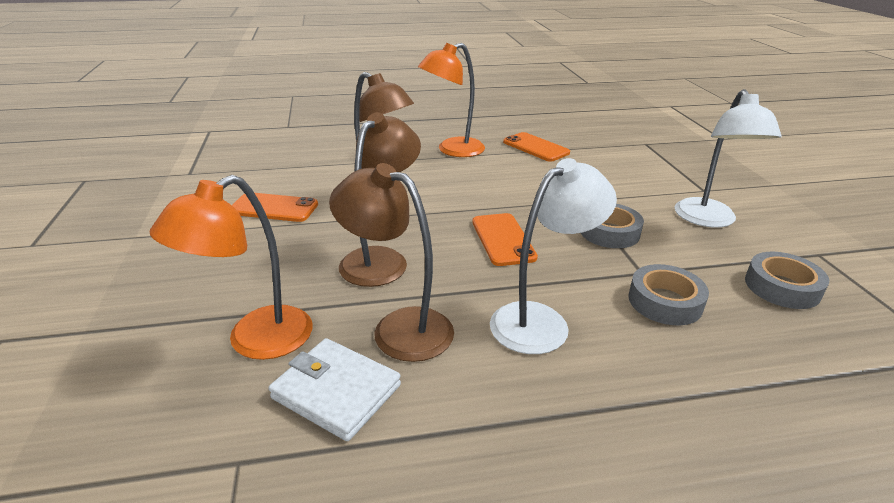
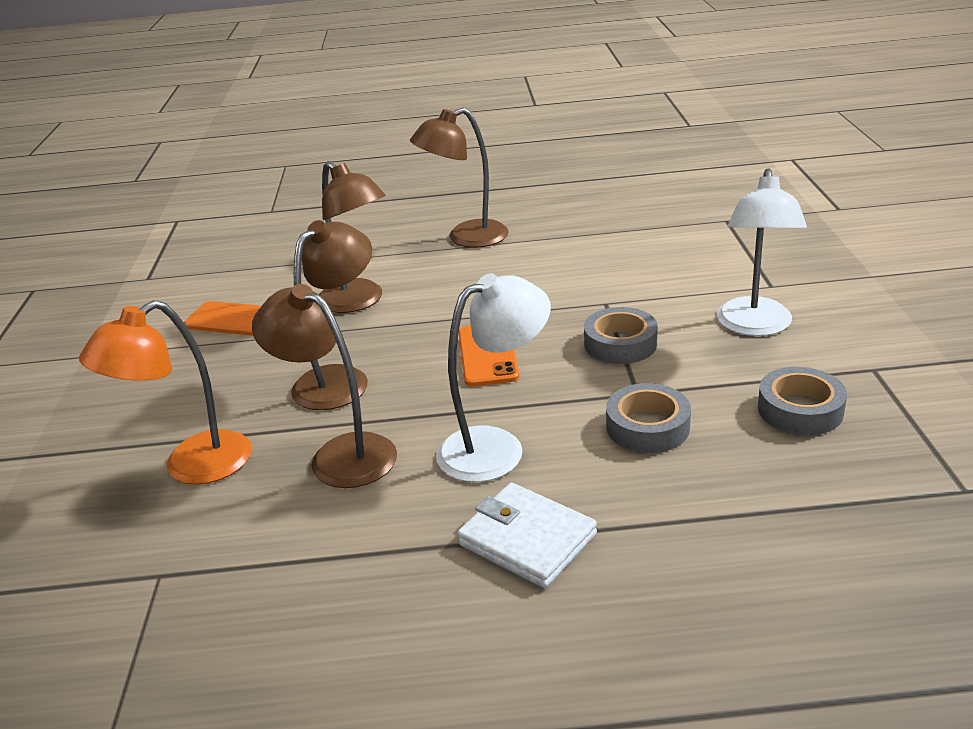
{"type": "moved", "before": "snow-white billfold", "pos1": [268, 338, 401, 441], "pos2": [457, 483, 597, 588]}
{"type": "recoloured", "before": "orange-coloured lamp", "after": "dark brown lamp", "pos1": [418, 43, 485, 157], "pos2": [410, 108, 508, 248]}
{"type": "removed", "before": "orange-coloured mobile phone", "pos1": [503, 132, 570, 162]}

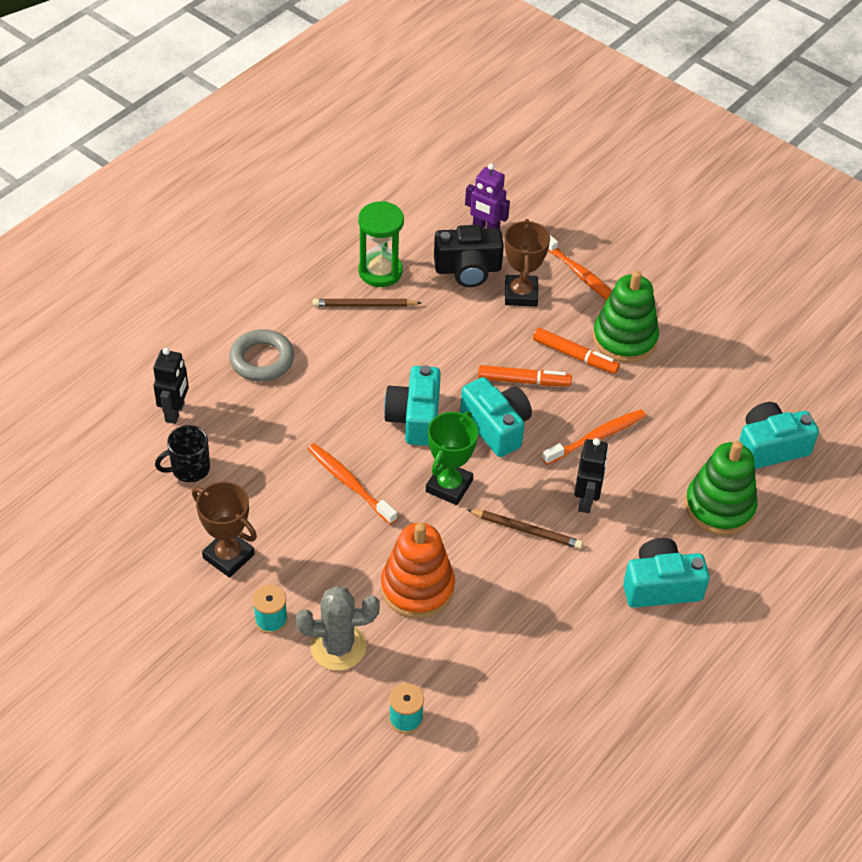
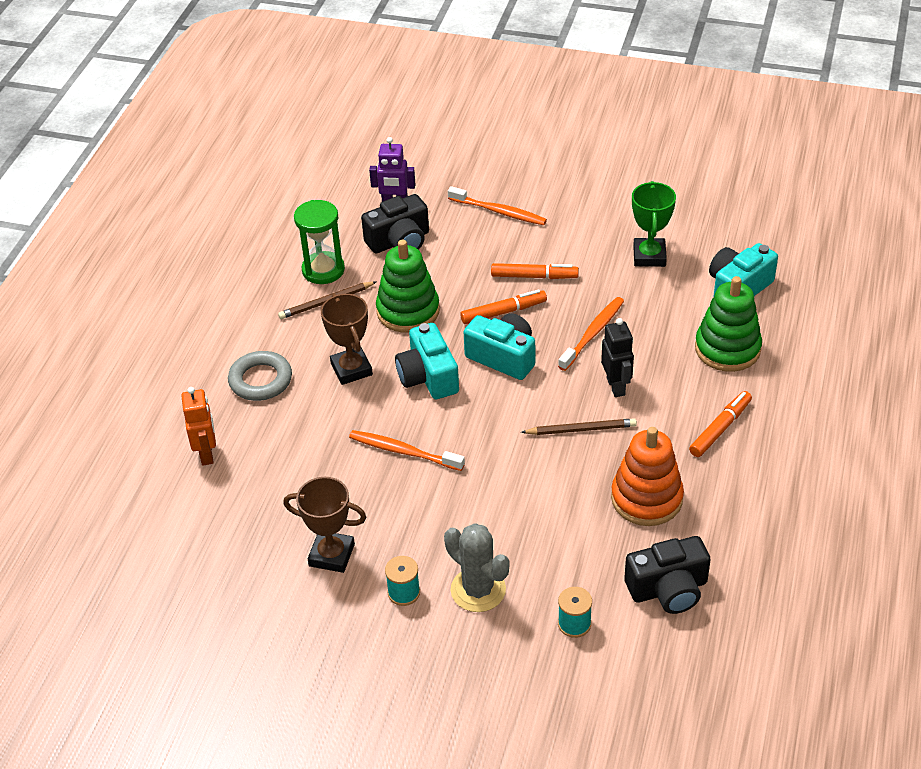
{"type": "recoloured", "before": "ebony robot figure", "after": "orange-coloured robot figure", "pos1": [153, 348, 189, 424], "pos2": [181, 387, 216, 465]}
{"type": "removed", "before": "ebony coffee mug", "pos1": [155, 425, 210, 482]}
{"type": "turned", "before": "gray saguaro cactus", "pos1": [296, 586, 380, 671], "pos2": [444, 523, 510, 612], "turn": 75}
{"type": "moved", "before": "orange-coloured ring stacker", "pos1": [381, 523, 455, 619], "pos2": [611, 427, 684, 526]}
{"type": "moved", "before": "leaf-green trophy", "pos1": [426, 411, 478, 505], "pos2": [632, 181, 676, 267]}
{"type": "moved", "before": "dark brown trophy", "pos1": [504, 219, 550, 307], "pos2": [321, 294, 373, 385]}
{"type": "moved", "before": "leaf-green ring stacker", "pos1": [593, 271, 659, 363], "pos2": [376, 240, 440, 333]}
{"type": "replaced", "before": "teal photo camera", "after": "orange-coloured felt pen", "pos1": [623, 538, 710, 608], "pos2": [689, 391, 752, 457]}
{"type": "added", "after": "ebony photo camera", "pos2": [624, 536, 711, 614]}

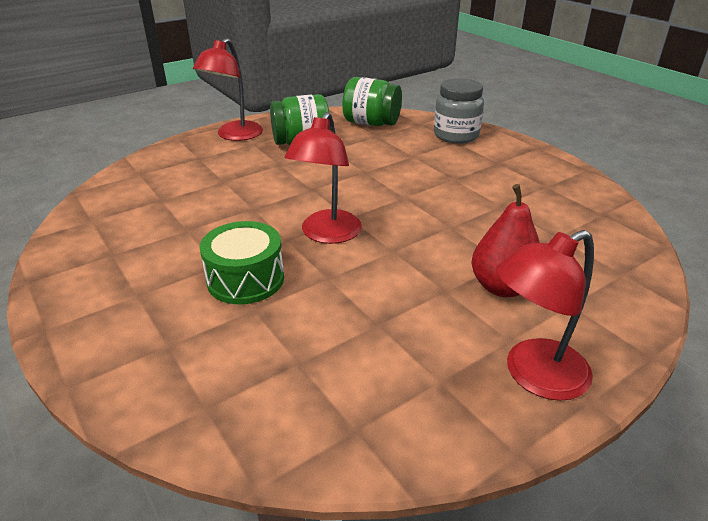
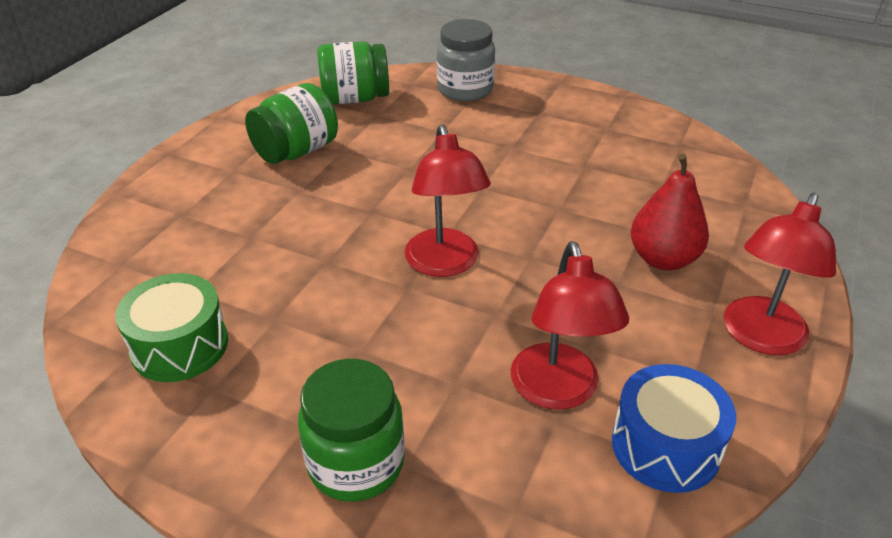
{"type": "moved", "before": "scarlet lamp", "pos1": [193, 38, 263, 141], "pos2": [511, 241, 629, 409]}
{"type": "moved", "before": "leaf-green snare drum", "pos1": [200, 221, 284, 304], "pos2": [115, 273, 228, 382]}
{"type": "added", "after": "leaf-green jar", "pos2": [298, 359, 405, 502]}
{"type": "added", "after": "cobalt snare drum", "pos2": [612, 364, 736, 493]}

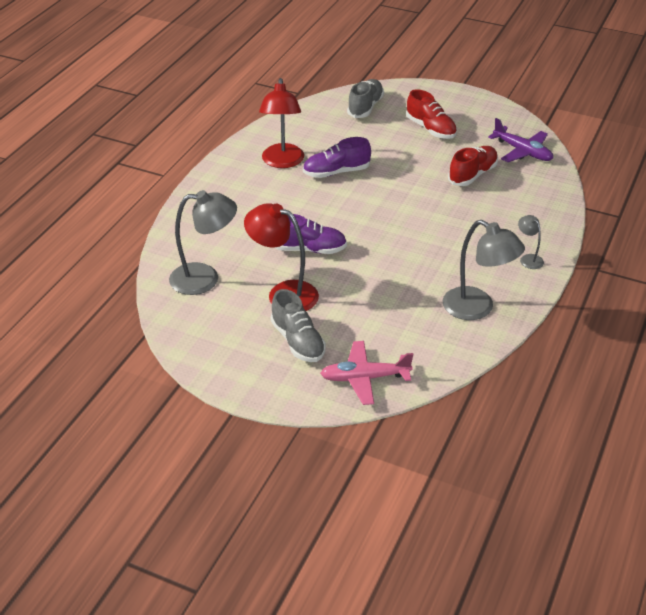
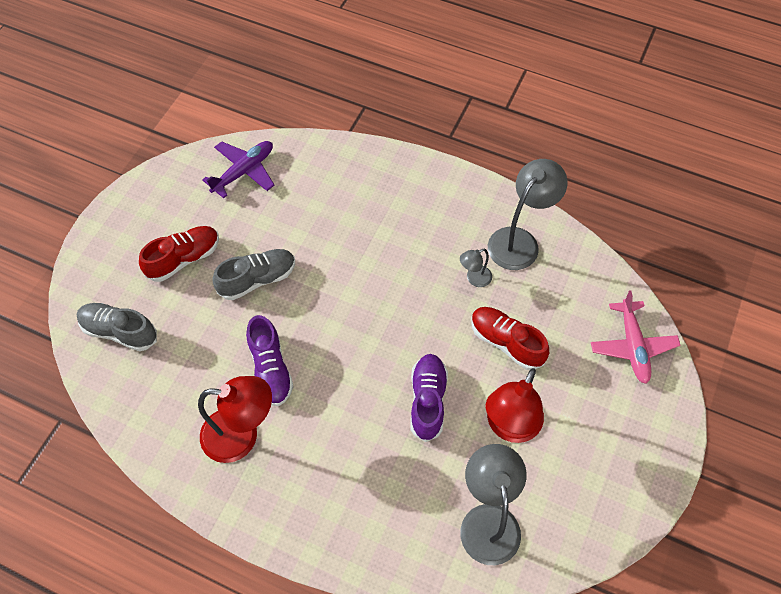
{"type": "moved", "before": "gray lace-up shoe", "pos1": [271, 289, 326, 362], "pos2": [212, 249, 295, 300]}
{"type": "moved", "before": "scarlet lace-up shoe", "pos1": [448, 146, 498, 186], "pos2": [471, 307, 549, 370]}
{"type": "moved", "before": "gray lamp", "pos1": [518, 215, 544, 269], "pos2": [460, 249, 492, 287]}

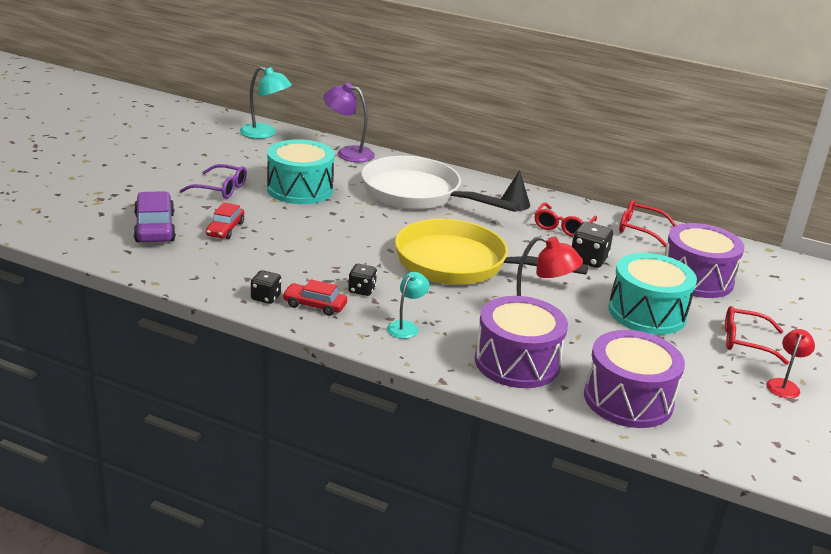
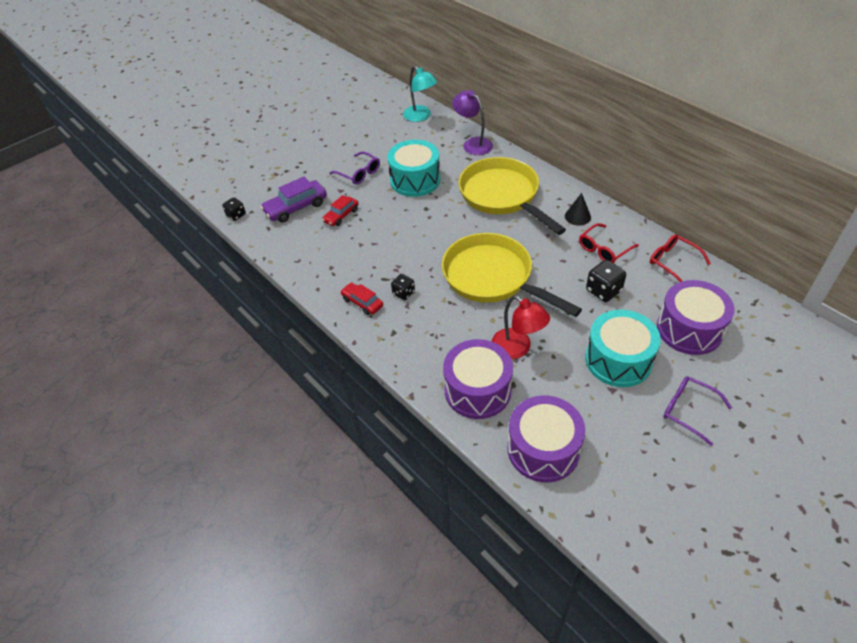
{"type": "turned", "before": "royal purple car", "pos1": [133, 191, 176, 242], "pos2": [261, 177, 327, 223], "turn": -135}
{"type": "moved", "before": "ebony die", "pos1": [251, 270, 281, 304], "pos2": [222, 197, 246, 221]}
{"type": "recoloured", "before": "snow-white skillet", "after": "yellow skillet", "pos1": [361, 156, 520, 212], "pos2": [459, 157, 566, 235]}
{"type": "removed", "before": "teal lamp", "pos1": [387, 272, 429, 339]}
{"type": "recoloured", "before": "scarlet eyeglasses", "after": "royal purple eyeglasses", "pos1": [725, 306, 789, 365], "pos2": [663, 376, 732, 446]}
{"type": "removed", "before": "scarlet lamp", "pos1": [767, 329, 815, 399]}

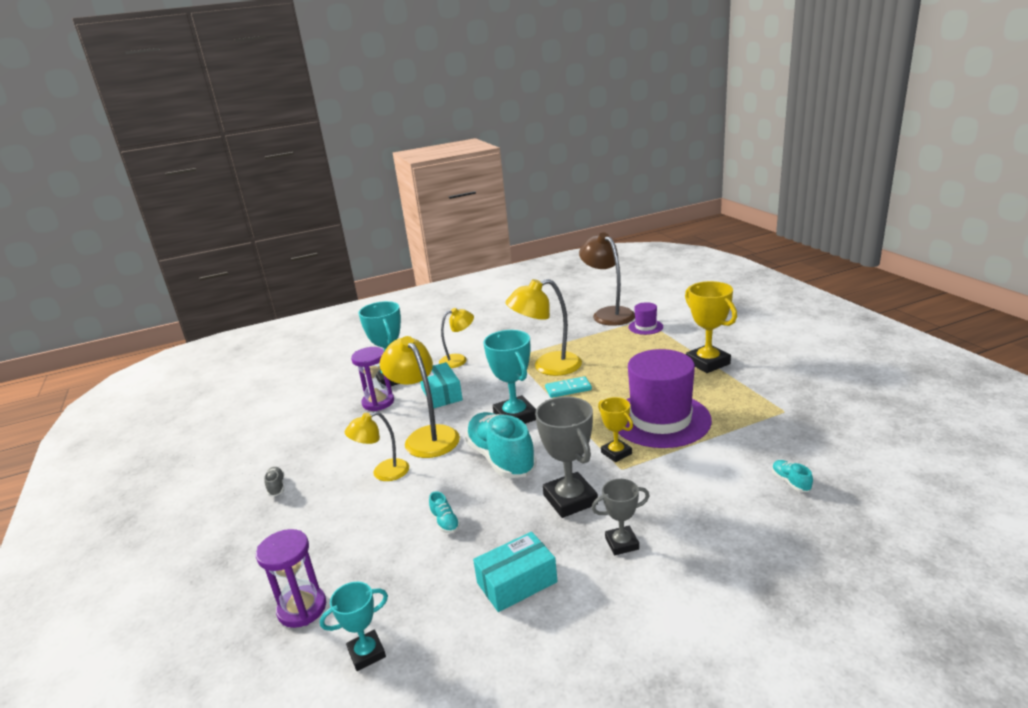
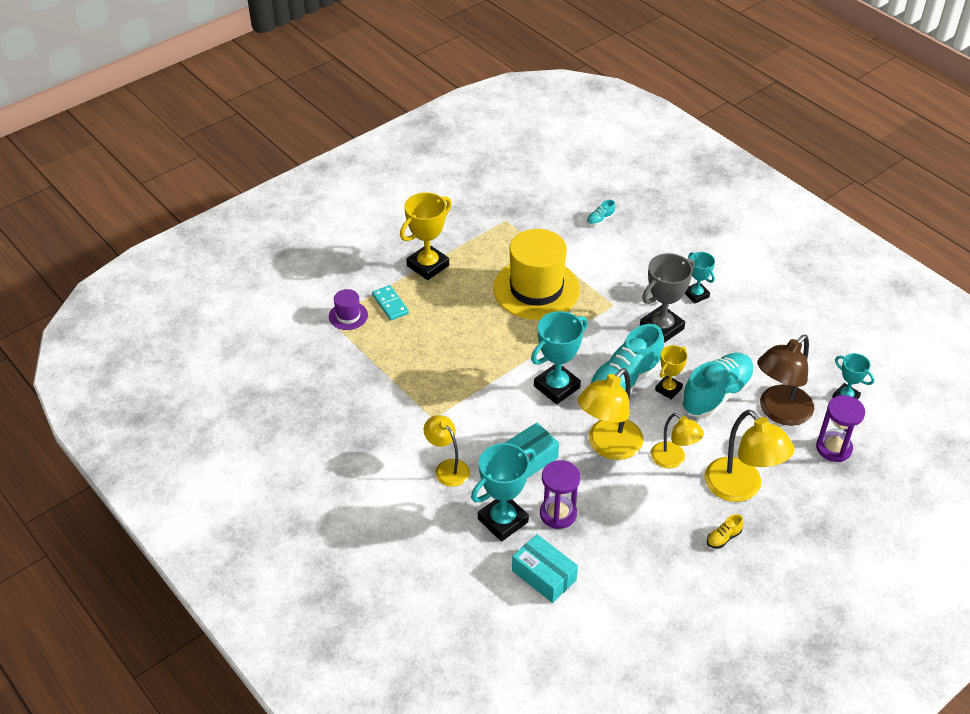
{"type": "recoloured", "before": "gray lace-up shoe", "after": "yellow lace-up shoe", "pos1": [264, 467, 284, 496], "pos2": [707, 514, 744, 549]}
{"type": "resized", "before": "teal lace-up shoe", "pos1": [429, 491, 460, 533], "pos2": [681, 353, 755, 418], "scale": 2.46}
{"type": "moved", "before": "teal box", "pos1": [473, 532, 557, 612], "pos2": [512, 534, 578, 603]}
{"type": "moved", "before": "yellow lamp", "pos1": [506, 279, 582, 376], "pos2": [705, 410, 795, 502]}
{"type": "moved", "before": "teal domino", "pos1": [545, 376, 592, 398], "pos2": [372, 285, 409, 320]}
{"type": "moved", "before": "dark brown lamp", "pos1": [579, 232, 635, 326], "pos2": [757, 335, 814, 426]}
{"type": "recoloured", "before": "gray trophy", "after": "teal trophy", "pos1": [592, 479, 649, 555], "pos2": [685, 252, 715, 303]}
{"type": "moved", "before": "yellow trophy", "pos1": [598, 397, 633, 462], "pos2": [655, 345, 688, 400]}
{"type": "recoloured", "before": "royal purple hat", "after": "yellow hat", "pos1": [618, 349, 712, 448], "pos2": [493, 229, 580, 320]}

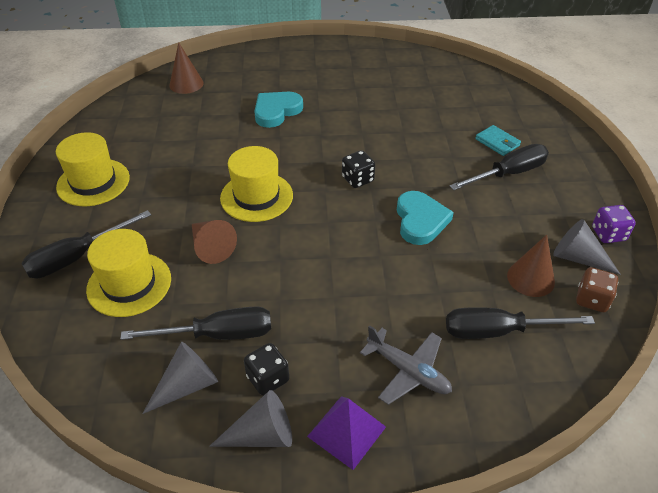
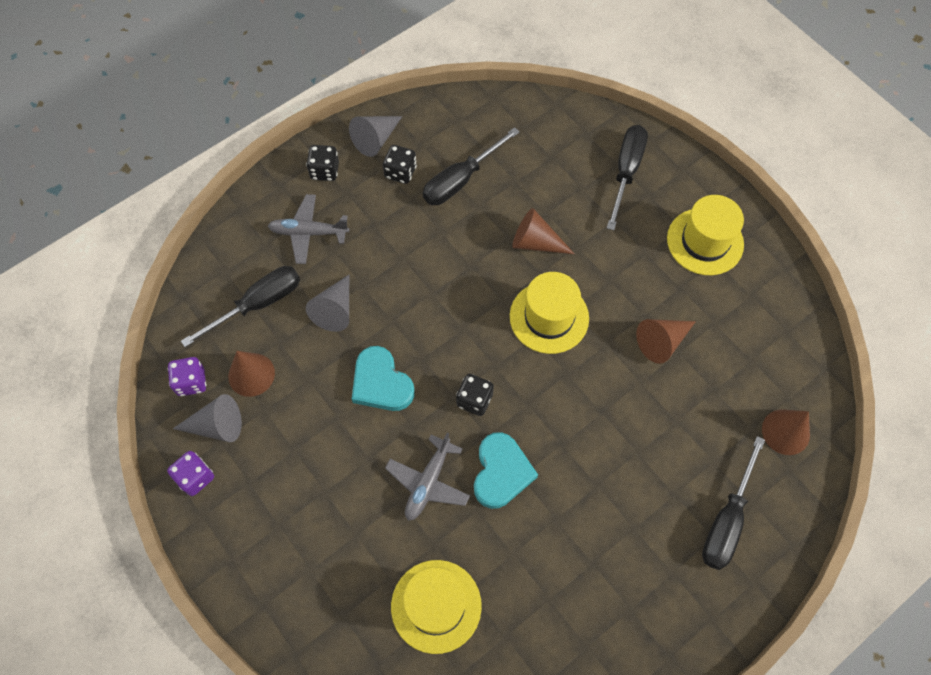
{"type": "moved", "before": "yellow hat", "pos1": [86, 229, 171, 317], "pos2": [391, 560, 482, 654]}
{"type": "moved", "before": "gray solid cone", "pos1": [142, 342, 218, 414], "pos2": [306, 275, 349, 332]}
{"type": "moved", "before": "teal heart shape", "pos1": [254, 92, 303, 128], "pos2": [474, 432, 538, 509]}
{"type": "replaced", "before": "royal purple solid pyramid", "after": "ebony die", "pos1": [307, 396, 386, 470], "pos2": [306, 145, 339, 181]}
{"type": "moved", "before": "ebony flat screwdriver", "pos1": [450, 144, 549, 190], "pos2": [702, 436, 765, 570]}
{"type": "removed", "before": "teal billfold", "pos1": [475, 125, 521, 156]}
{"type": "recoloured", "before": "dark brown die", "after": "royal purple die", "pos1": [576, 267, 618, 312], "pos2": [168, 357, 206, 396]}
{"type": "added", "after": "gray aeroplane", "pos2": [385, 433, 470, 521]}
{"type": "added", "after": "dark brown solid cone", "pos2": [636, 319, 696, 364]}

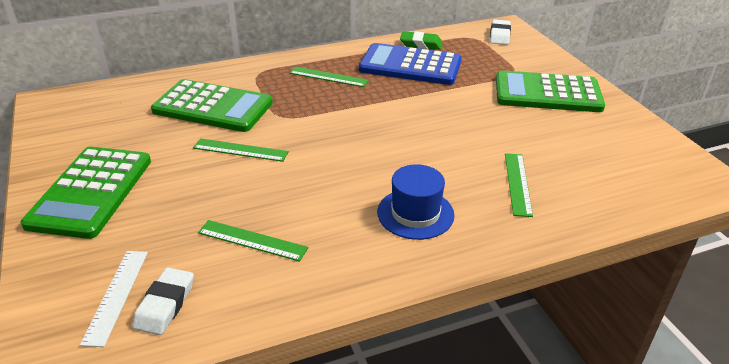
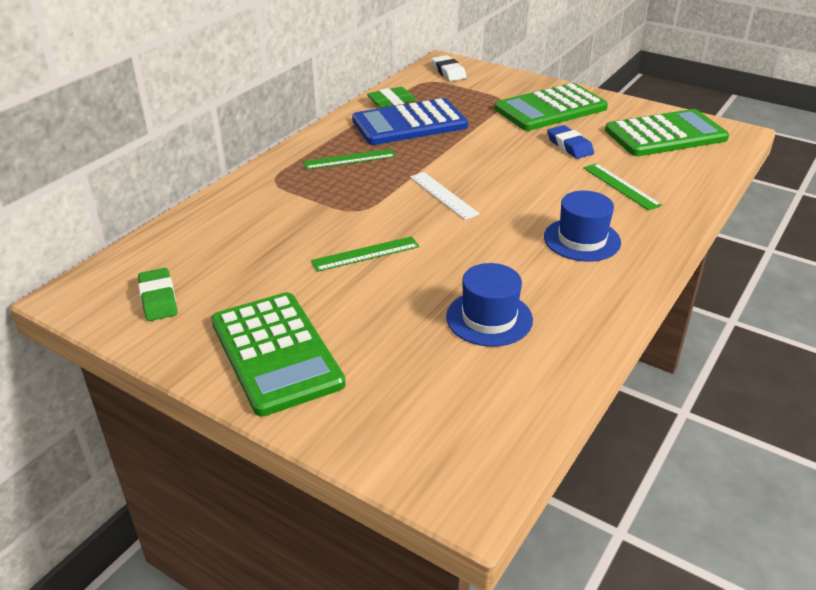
{"type": "moved", "before": "snow-white straightedge", "pos1": [80, 251, 148, 347], "pos2": [410, 172, 480, 220]}
{"type": "removed", "before": "snow-white eraser", "pos1": [132, 268, 194, 335]}
{"type": "moved", "before": "leaf-green calculator", "pos1": [151, 79, 273, 132], "pos2": [605, 109, 729, 156]}
{"type": "replaced", "before": "leaf-green straightedge", "after": "cobalt hat", "pos1": [198, 220, 308, 262], "pos2": [446, 263, 533, 347]}
{"type": "added", "after": "leaf-green eraser", "pos2": [138, 268, 178, 321]}
{"type": "added", "after": "cobalt eraser", "pos2": [547, 125, 594, 159]}

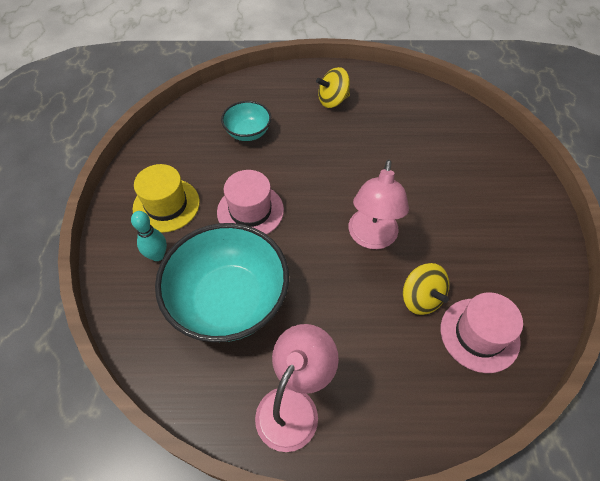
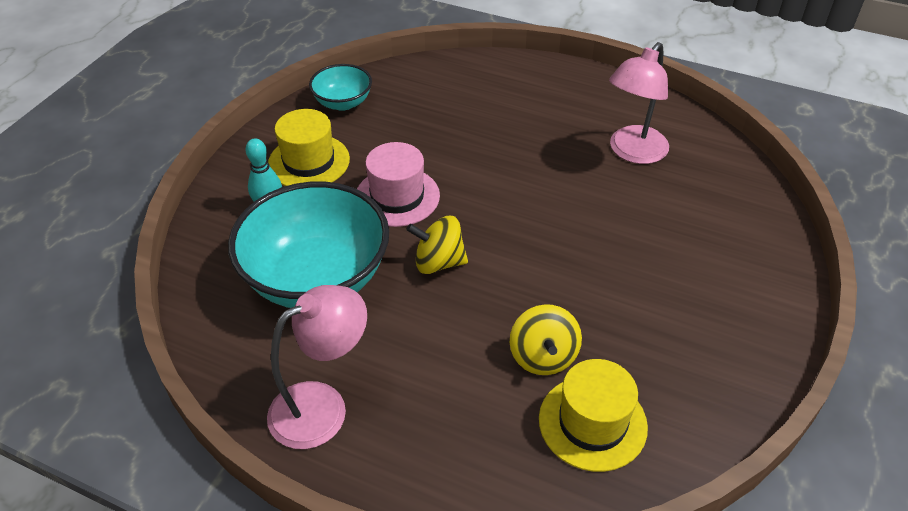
{"type": "moved", "before": "teal deep dish", "pos1": [221, 101, 271, 141], "pos2": [309, 64, 372, 111]}
{"type": "moved", "before": "yellow spinning top", "pos1": [316, 67, 350, 108], "pos2": [406, 216, 468, 274]}
{"type": "moved", "before": "pink lamp", "pos1": [349, 160, 409, 249], "pos2": [609, 42, 669, 164]}
{"type": "recoloured", "before": "pink hat", "after": "yellow hat", "pos1": [441, 292, 523, 373], "pos2": [539, 359, 648, 472]}

